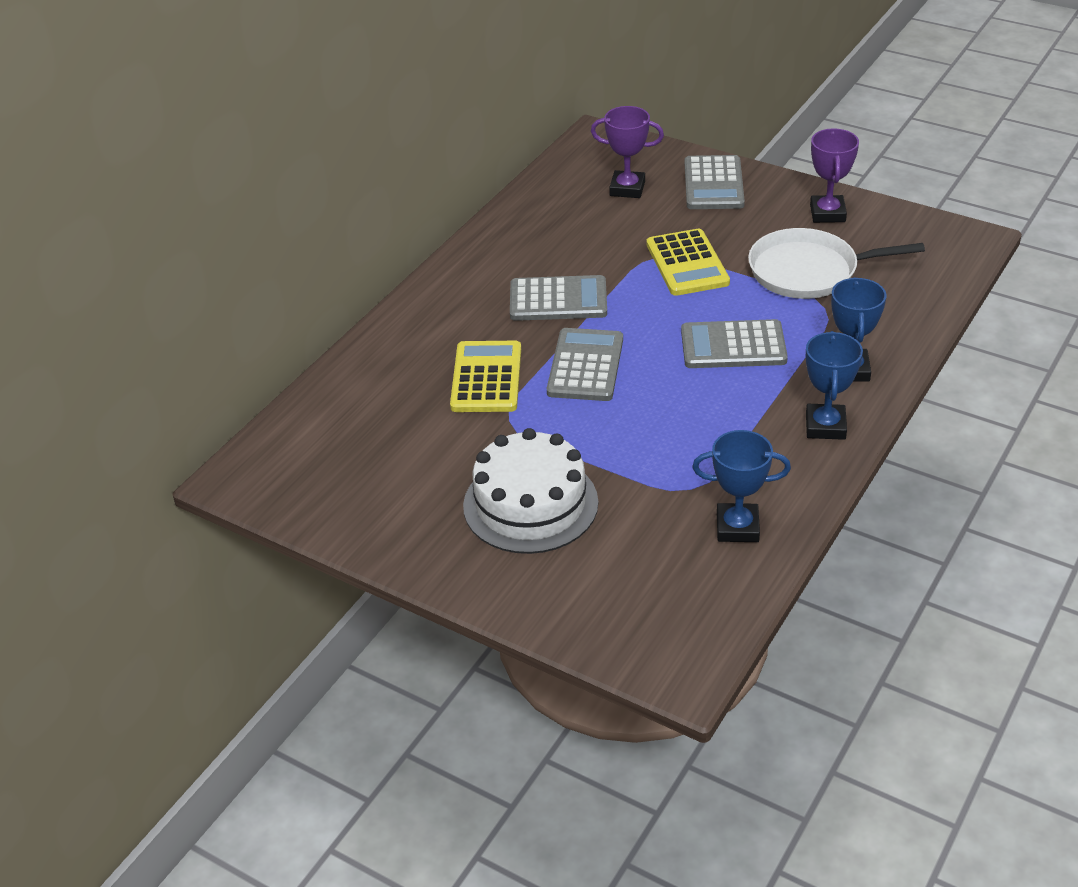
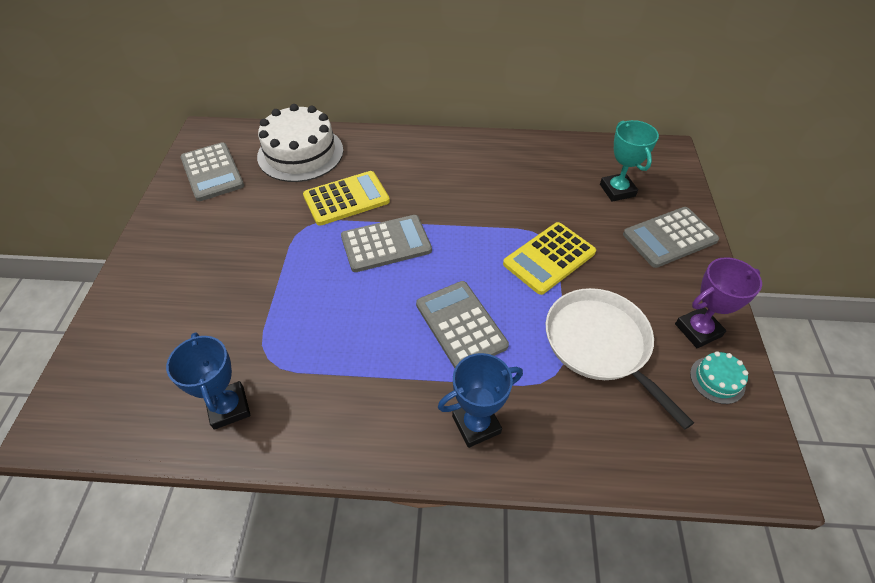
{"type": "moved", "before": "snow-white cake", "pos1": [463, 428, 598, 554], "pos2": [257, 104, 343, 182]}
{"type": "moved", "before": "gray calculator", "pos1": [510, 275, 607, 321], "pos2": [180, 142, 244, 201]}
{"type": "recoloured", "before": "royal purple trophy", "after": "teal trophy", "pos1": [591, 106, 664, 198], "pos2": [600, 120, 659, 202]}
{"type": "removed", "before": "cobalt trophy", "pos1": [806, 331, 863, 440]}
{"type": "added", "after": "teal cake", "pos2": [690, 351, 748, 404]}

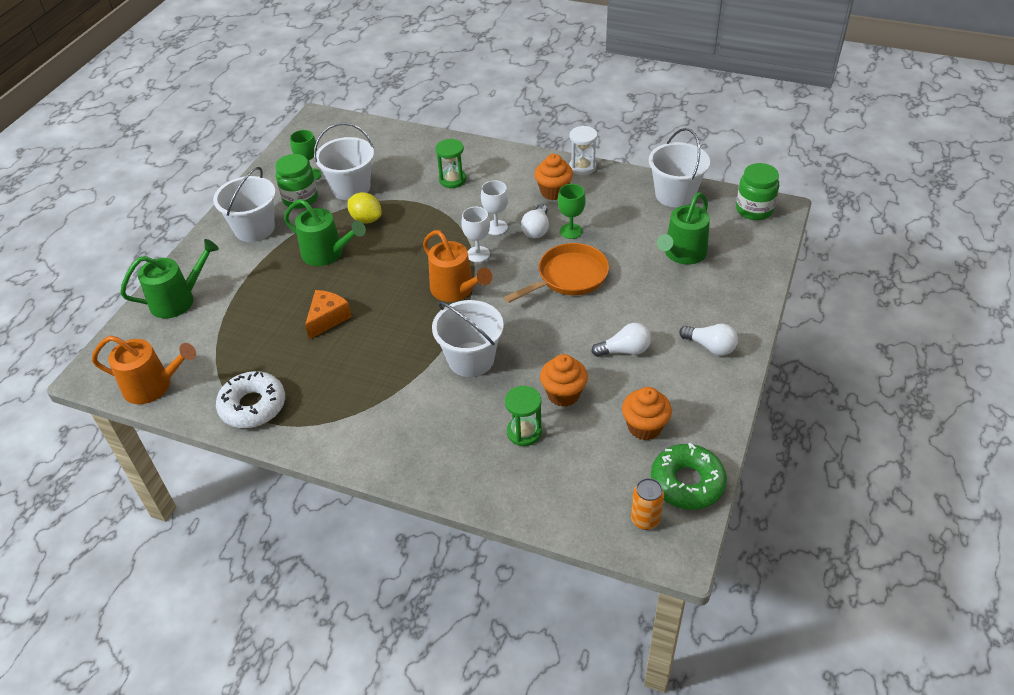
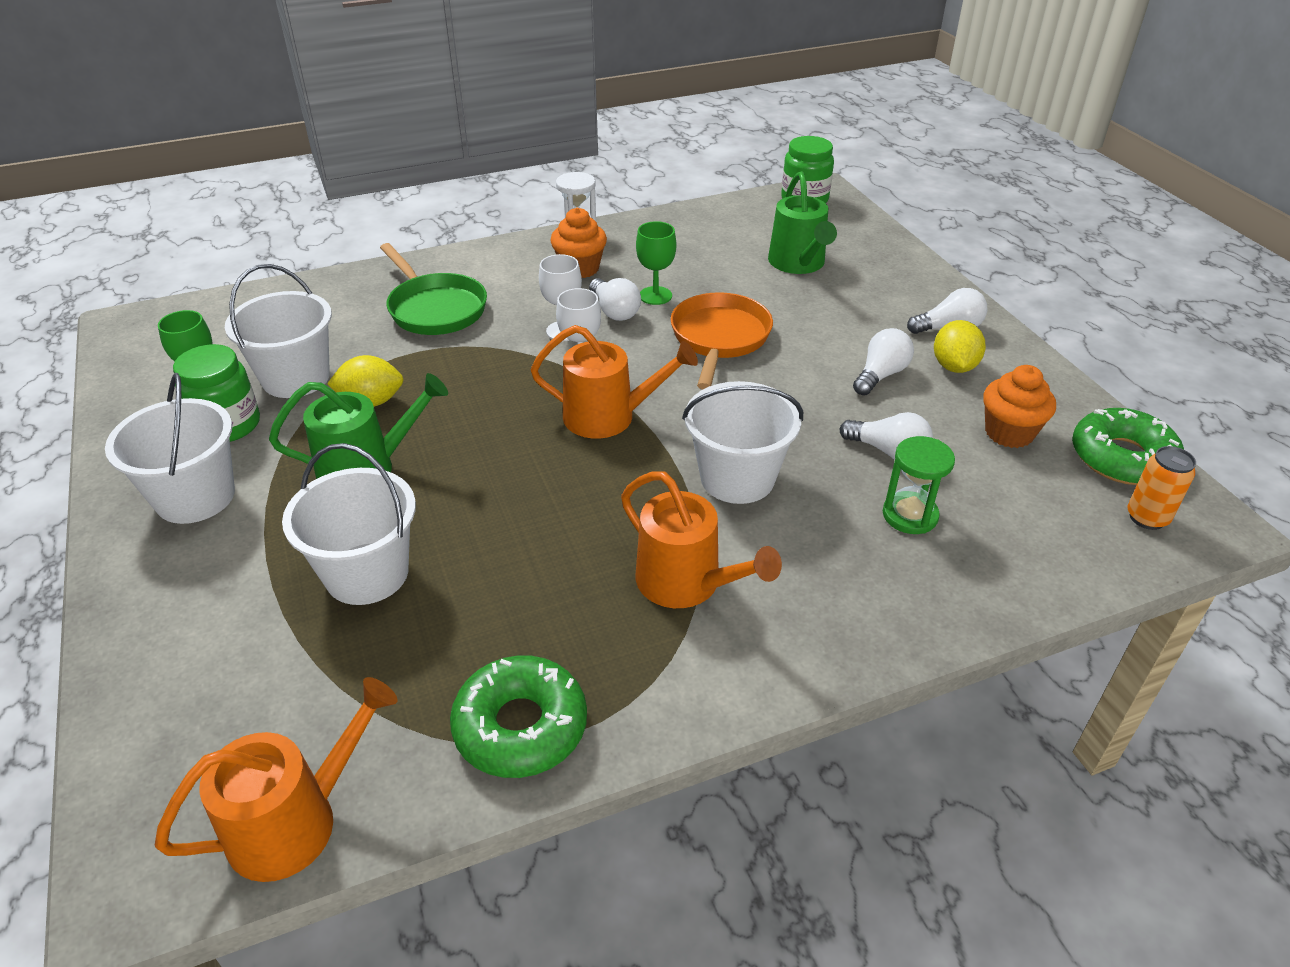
{"type": "removed", "before": "leaf-green sprinkling can", "pos1": [120, 239, 219, 318]}
{"type": "recoloured", "before": "snow-white donut", "after": "leaf-green donut", "pos1": [216, 371, 285, 428], "pos2": [450, 655, 587, 778]}
{"type": "removed", "before": "orange-coloured piece of cheese", "pos1": [305, 290, 352, 340]}
{"type": "replaced", "before": "leaf-green sandglass", "after": "leaf-green skillet", "pos1": [436, 139, 466, 188], "pos2": [380, 243, 487, 335]}
{"type": "replaced", "before": "orange-coloured cupcake", "after": "snow-white light bulb", "pos1": [540, 354, 588, 407], "pos2": [840, 412, 933, 460]}
{"type": "moved", "before": "snow-white sand bucket", "pos1": [649, 128, 710, 207], "pos2": [282, 443, 416, 605]}
{"type": "added", "after": "orange-coloured sprinkling can", "pos2": [621, 471, 782, 608]}
{"type": "added", "after": "yellow citrus fruit", "pos2": [934, 320, 986, 373]}

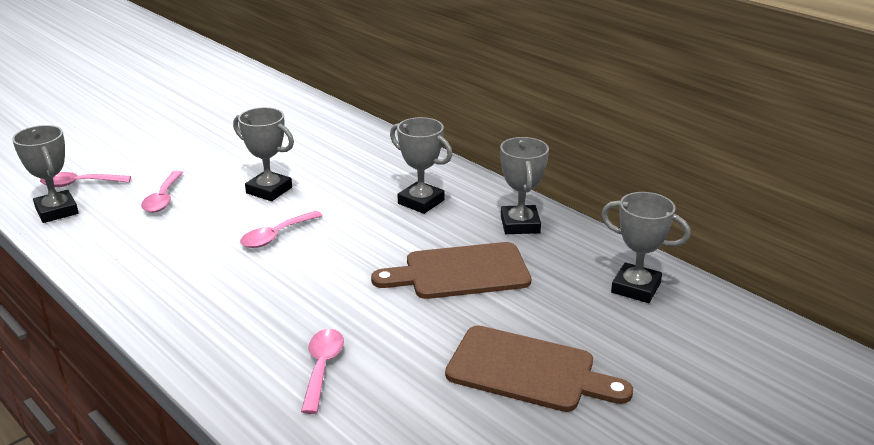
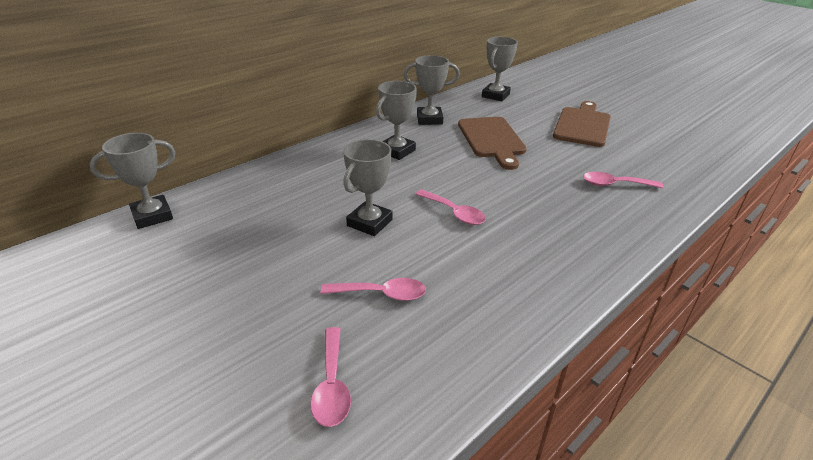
{"type": "moved", "before": "gray trophy", "pos1": [12, 125, 79, 223], "pos2": [89, 133, 176, 229]}

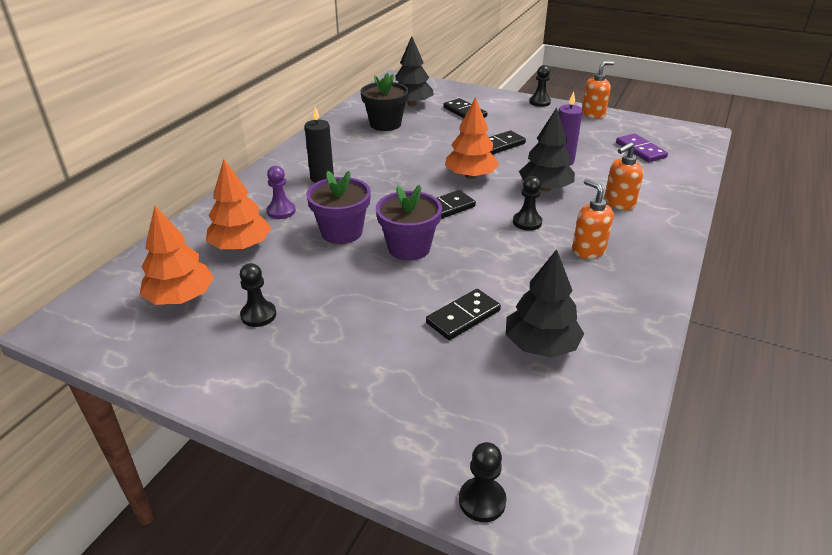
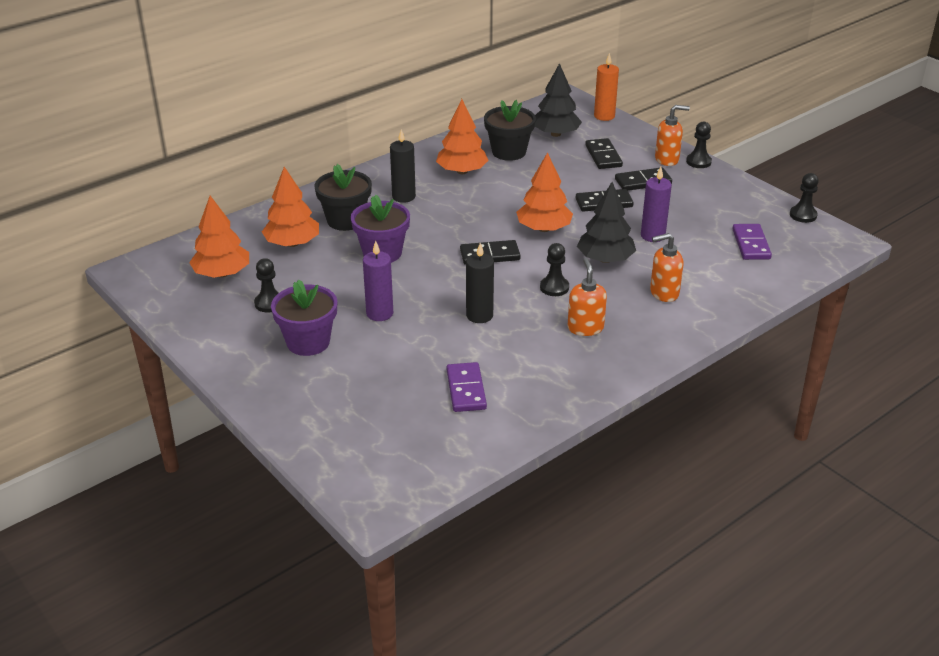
{"type": "replaced", "before": "royal purple game pawn", "after": "ebony potted plant", "pos1": [267, 166, 296, 219], "pos2": [315, 164, 372, 231]}
{"type": "moved", "before": "royal purple potted plant", "pos1": [376, 185, 442, 261], "pos2": [271, 280, 337, 356]}
{"type": "moved", "before": "ebony domino", "pos1": [426, 289, 501, 340], "pos2": [615, 167, 672, 191]}
{"type": "moved", "before": "ebony game pawn", "pos1": [459, 442, 506, 522], "pos2": [790, 173, 819, 223]}
{"type": "replaced", "before": "ebony toy tree", "after": "royal purple domino", "pos1": [506, 249, 584, 358], "pos2": [446, 362, 487, 412]}
{"type": "moved", "before": "orange-coloured soap dispenser", "pos1": [582, 61, 614, 119], "pos2": [655, 105, 690, 166]}
{"type": "added", "after": "royal purple pillar candle", "pos2": [363, 241, 393, 321]}
{"type": "added", "after": "orange-coloured toy tree", "pos2": [436, 99, 489, 174]}
{"type": "added", "after": "ebony pillar candle", "pos2": [466, 243, 494, 323]}
{"type": "added", "after": "orange-coloured pillar candle", "pos2": [594, 53, 619, 121]}

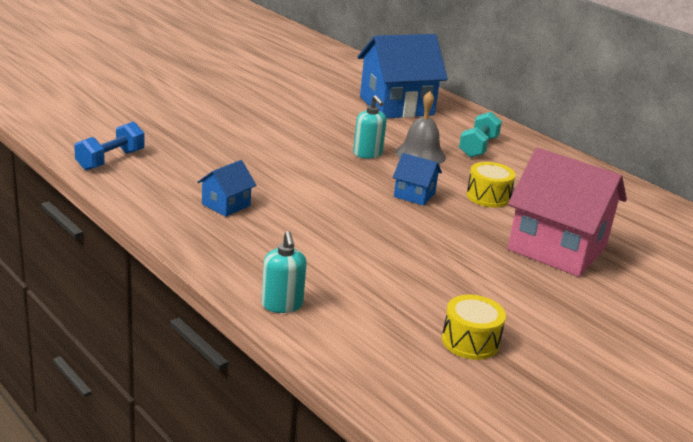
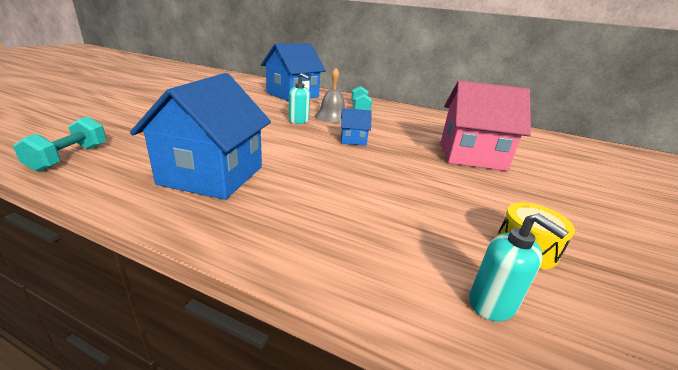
{"type": "recoloured", "before": "cobalt dumbbell", "after": "teal dumbbell", "pos1": [74, 121, 145, 170], "pos2": [13, 116, 106, 172]}
{"type": "resized", "before": "cobalt toy house", "pos1": [197, 160, 256, 217], "pos2": [130, 73, 271, 200], "scale": 2.16}
{"type": "moved", "before": "teal soap dispenser", "pos1": [261, 231, 307, 313], "pos2": [469, 213, 568, 322]}
{"type": "removed", "before": "yellow snare drum", "pos1": [466, 162, 516, 208]}

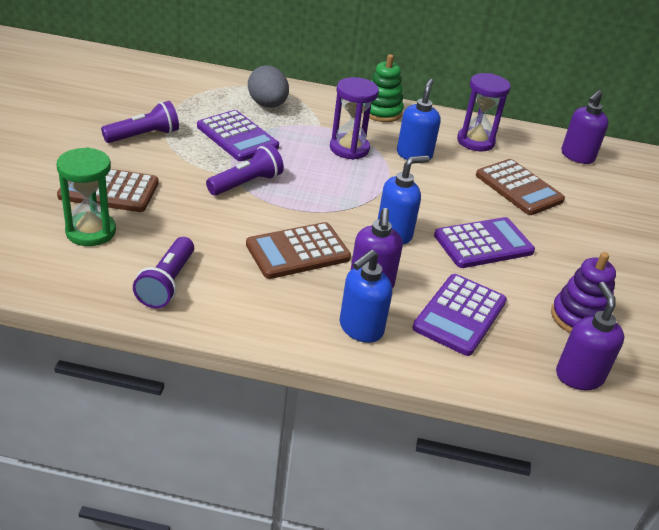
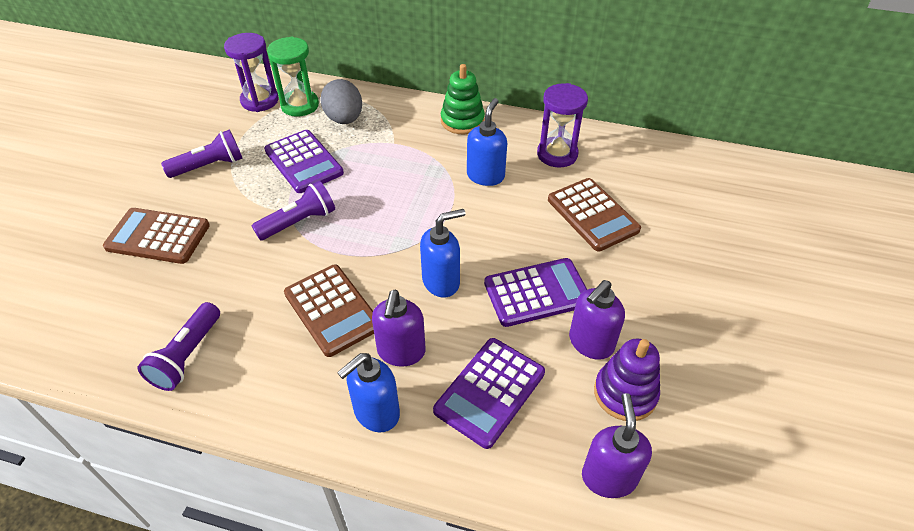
{"type": "moved", "before": "leaf-green sandglass", "pos1": [56, 147, 116, 246], "pos2": [267, 37, 319, 117]}
{"type": "turned", "before": "dark brown calculator", "pos1": [246, 222, 351, 279], "pos2": [284, 264, 374, 357], "turn": -105}
{"type": "moved", "before": "royal purple sandglass", "pos1": [330, 77, 379, 160], "pos2": [224, 33, 279, 112]}
{"type": "moved", "before": "royal purple soap dispenser", "pos1": [561, 90, 608, 164], "pos2": [569, 280, 625, 360]}

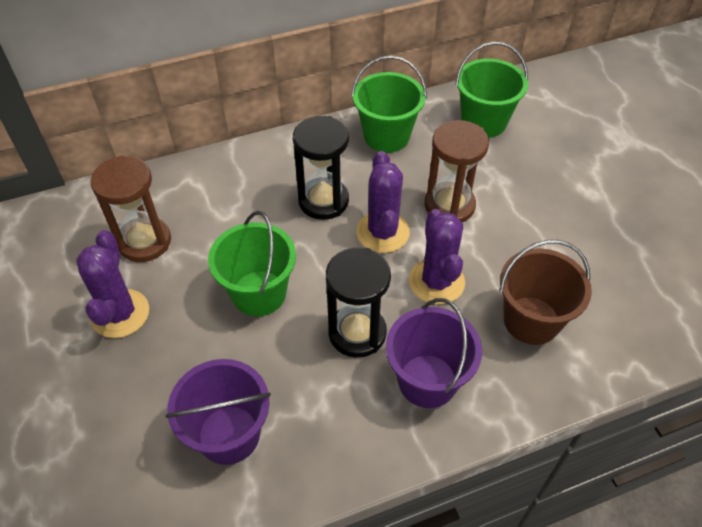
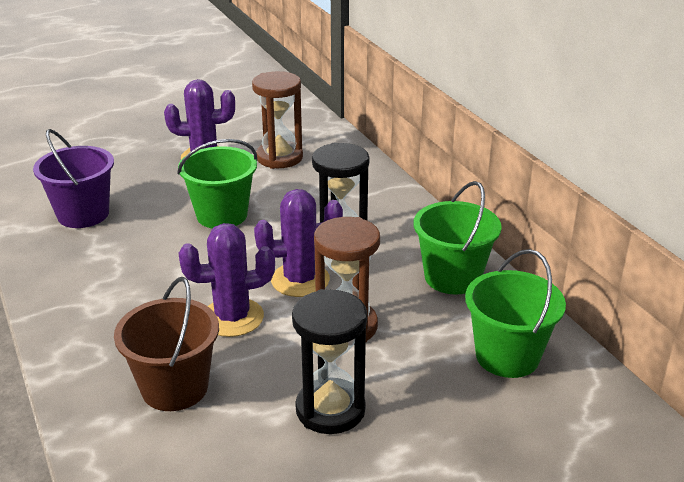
{"type": "moved", "before": "ebony sandglass", "pos1": [326, 247, 391, 358], "pos2": [292, 289, 367, 434]}
{"type": "removed", "before": "royal purple sand bucket", "pos1": [386, 298, 482, 408]}

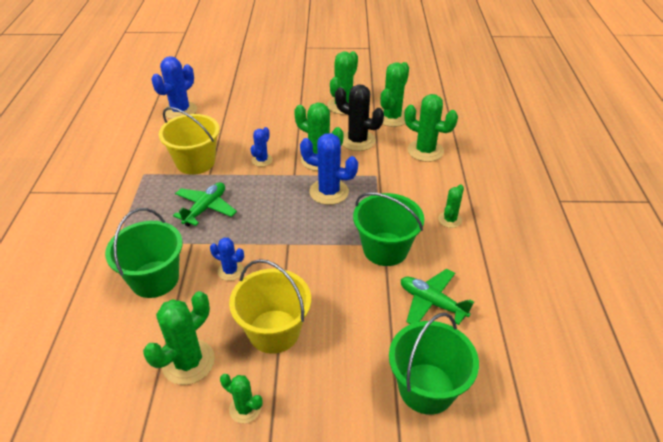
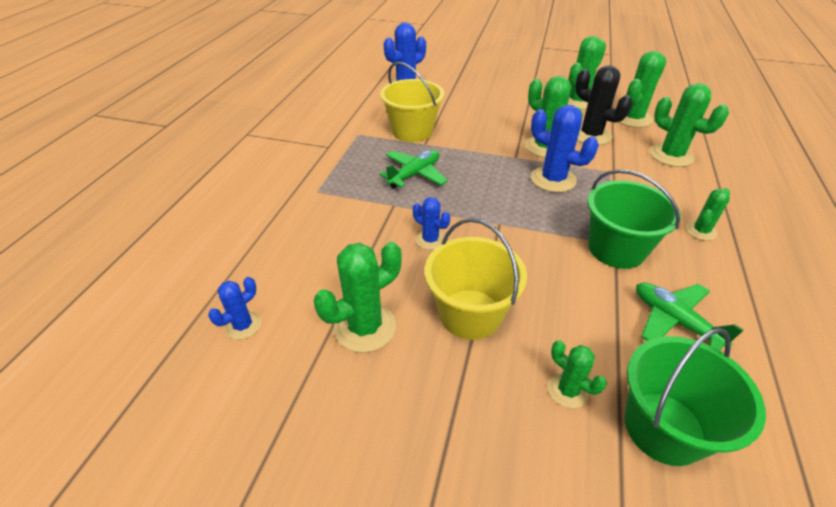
{"type": "removed", "before": "leaf-green sand bucket", "pos1": [105, 208, 183, 298]}
{"type": "moved", "before": "leaf-green saguaro cactus", "pos1": [220, 374, 263, 423], "pos2": [548, 340, 607, 408]}
{"type": "moved", "before": "cobalt saguaro cactus", "pos1": [251, 127, 273, 167], "pos2": [208, 277, 261, 340]}

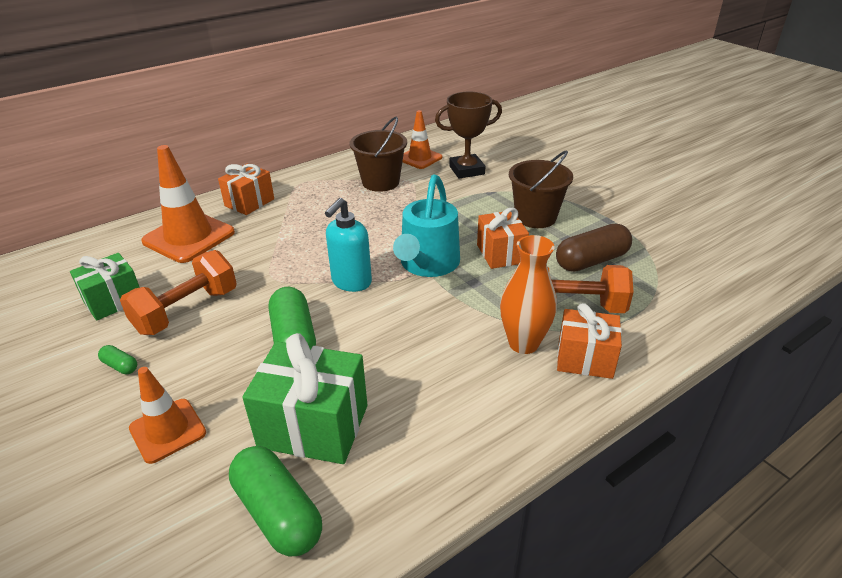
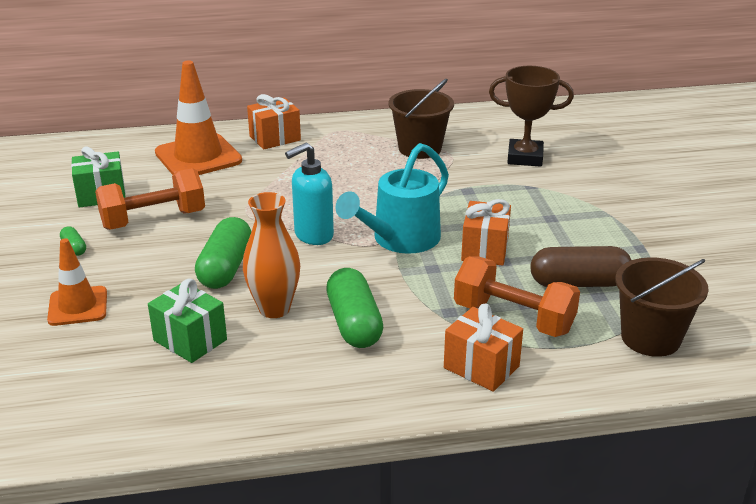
{"type": "moved", "before": "leaf-green pill", "pos1": [229, 446, 322, 557], "pos2": [326, 268, 383, 348]}
{"type": "resized", "before": "leaf-green gift", "pos1": [242, 333, 367, 464], "pos2": [148, 279, 227, 363], "scale": 0.66}
{"type": "removed", "before": "orange-coloured traffic cone", "pos1": [402, 110, 442, 169]}
{"type": "moved", "before": "orange-coloured vase", "pos1": [500, 235, 557, 354], "pos2": [243, 192, 300, 318]}
{"type": "moved", "before": "dark brown sand bucket", "pos1": [509, 150, 573, 228], "pos2": [615, 257, 709, 357]}

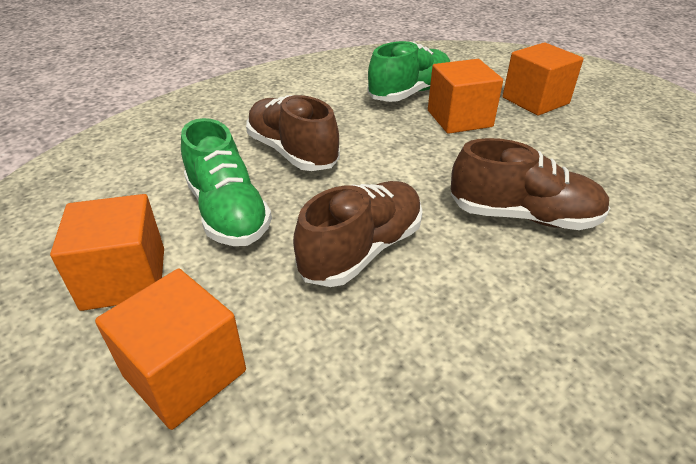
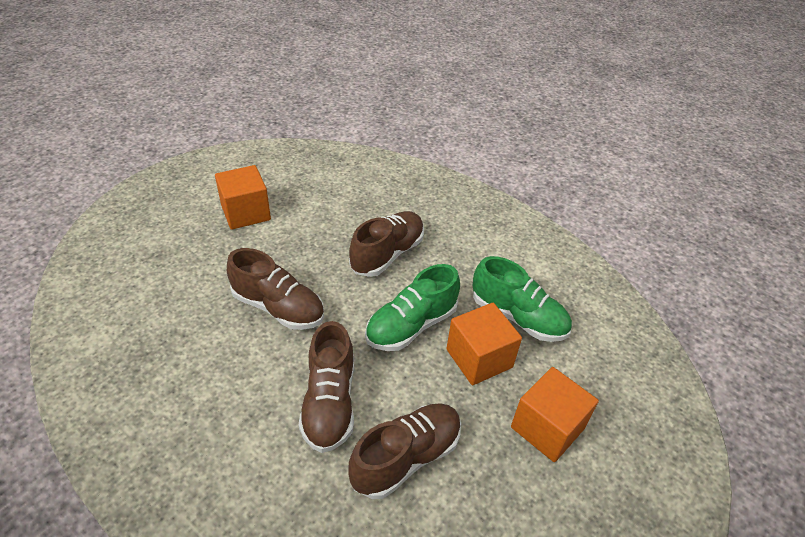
{"type": "removed", "before": "orange-coloured solid cube", "pos1": [95, 269, 246, 430]}
{"type": "moved", "before": "leaf-green lace-up shoe", "pos1": [181, 118, 272, 246], "pos2": [365, 264, 460, 351]}
{"type": "added", "after": "dark brown lace-up shoe", "pos2": [348, 403, 461, 499]}

